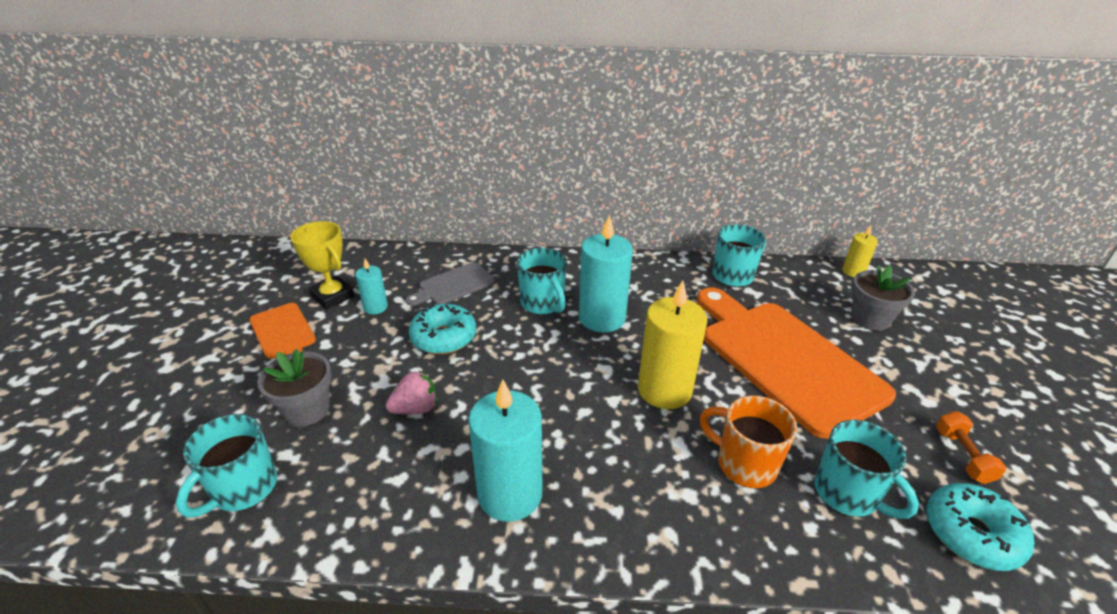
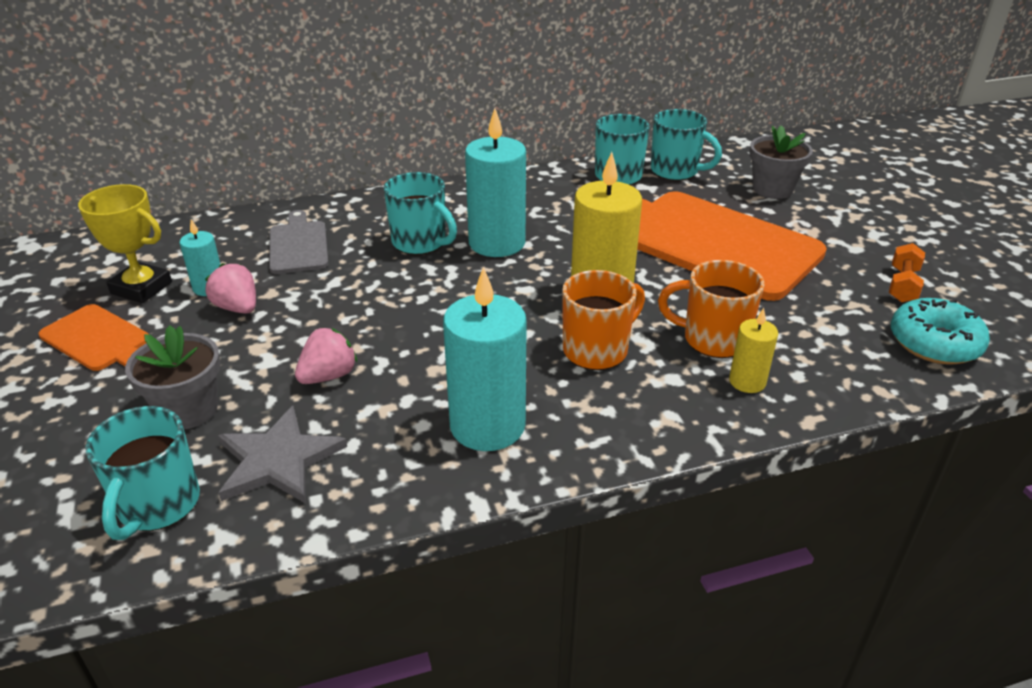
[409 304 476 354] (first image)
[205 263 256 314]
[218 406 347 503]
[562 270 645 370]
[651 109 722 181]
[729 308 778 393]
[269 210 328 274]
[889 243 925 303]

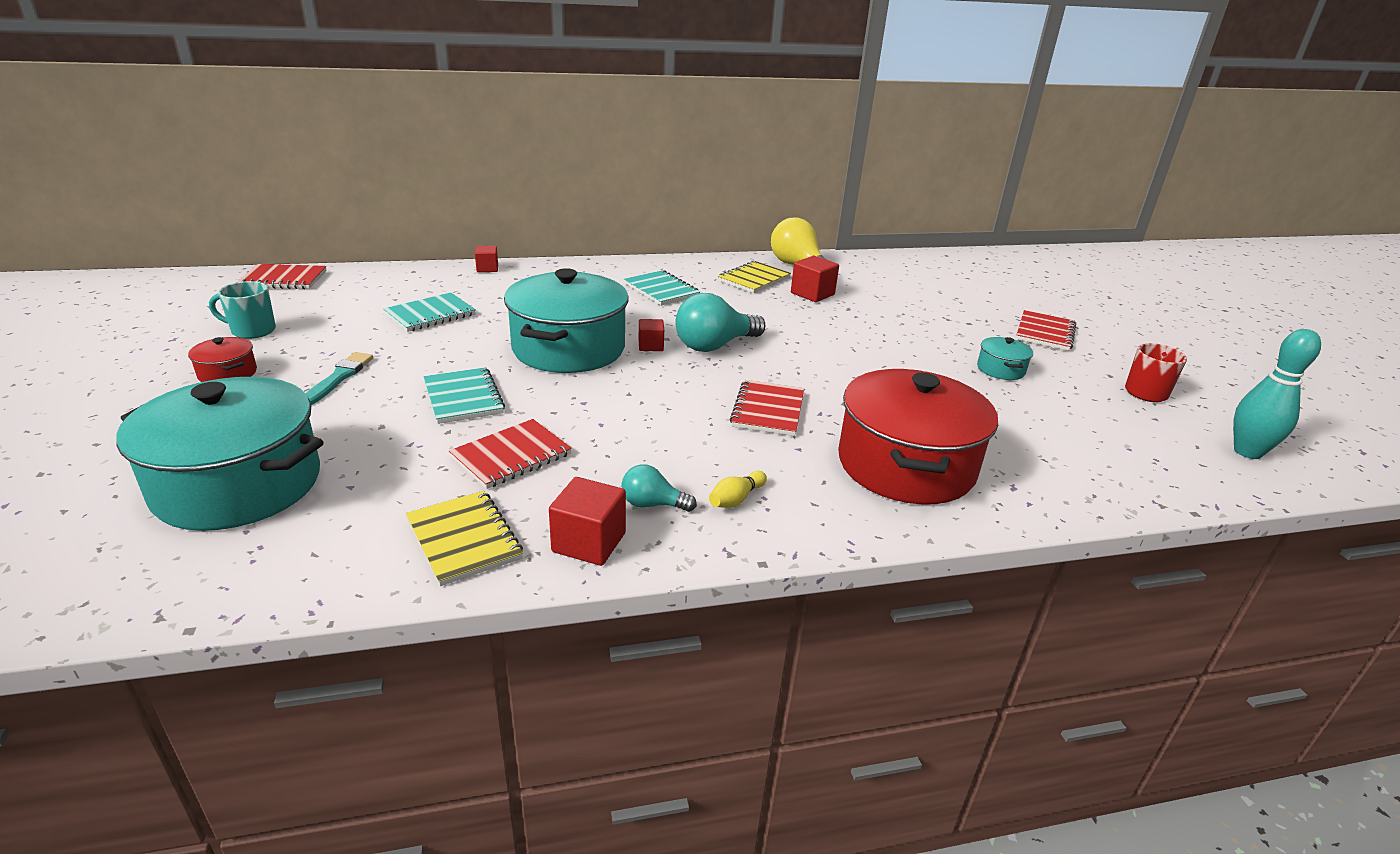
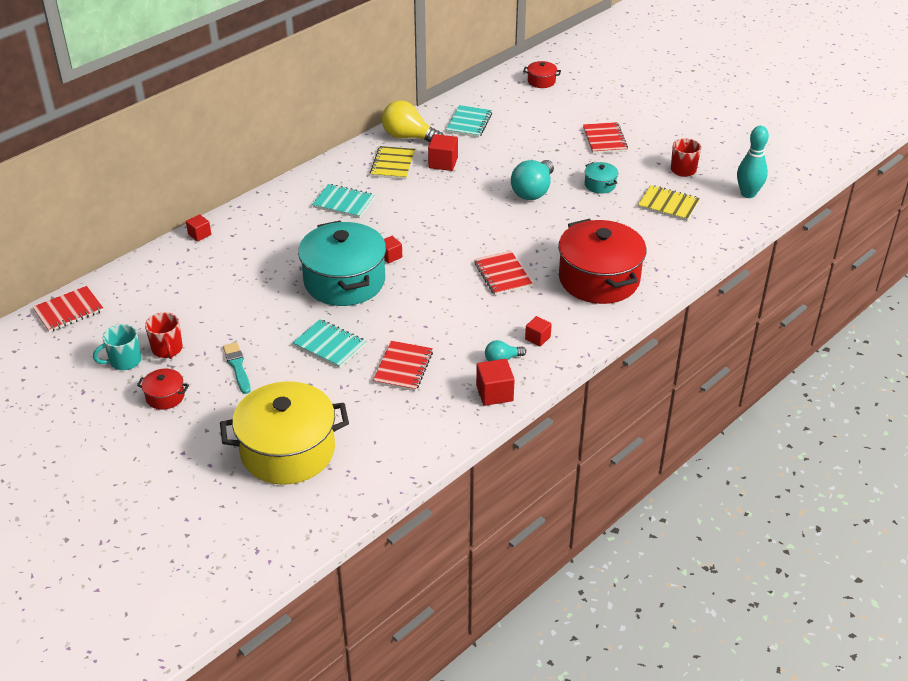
[145 312 183 359]
[523 61 561 88]
[446 105 492 138]
[638 185 700 221]
[511 160 554 200]
[525 316 552 347]
[220 381 349 485]

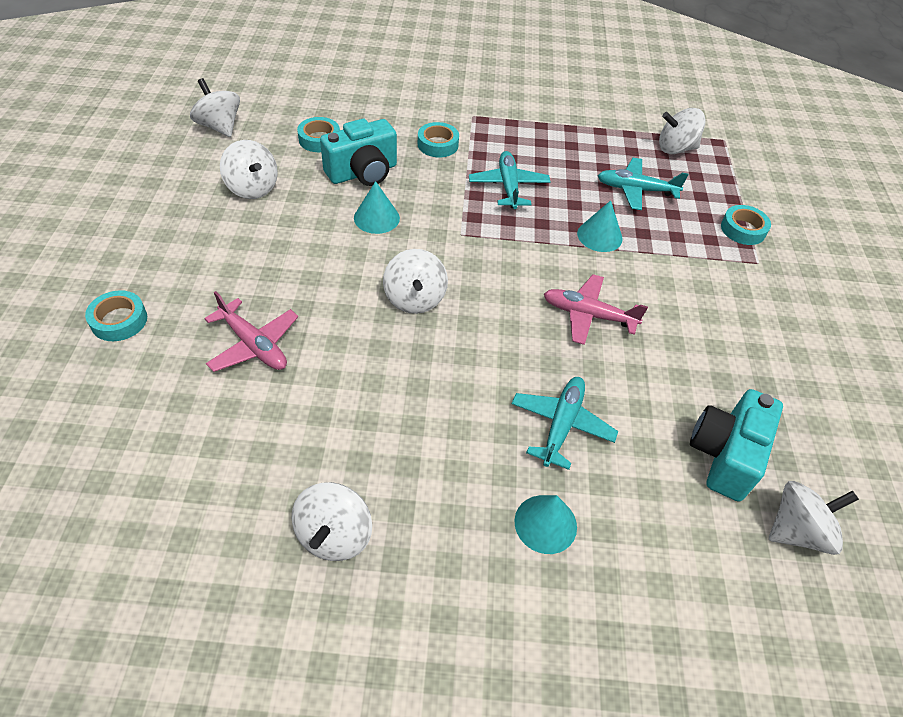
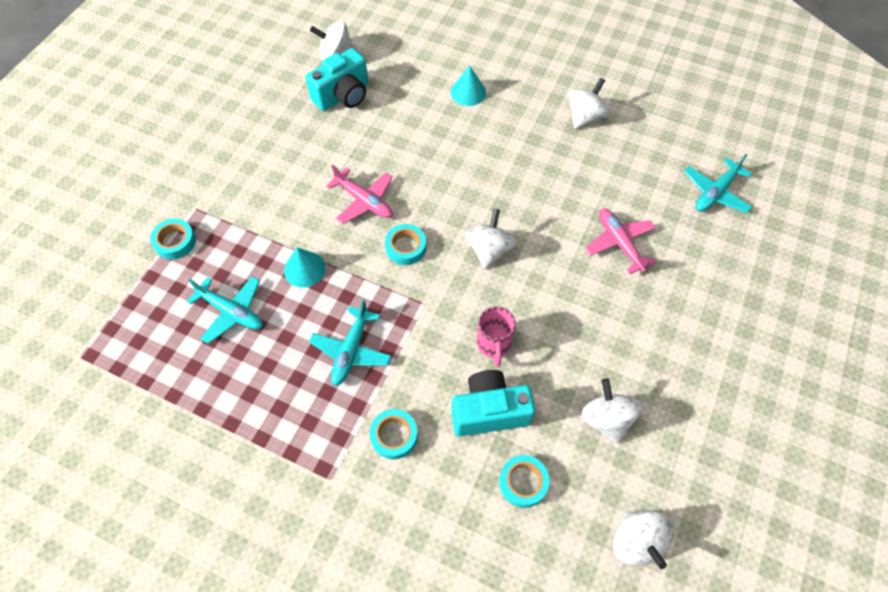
[659 108 706 154] (first image)
[385 224 426 265]
[684 154 752 213]
[477 306 516 367]

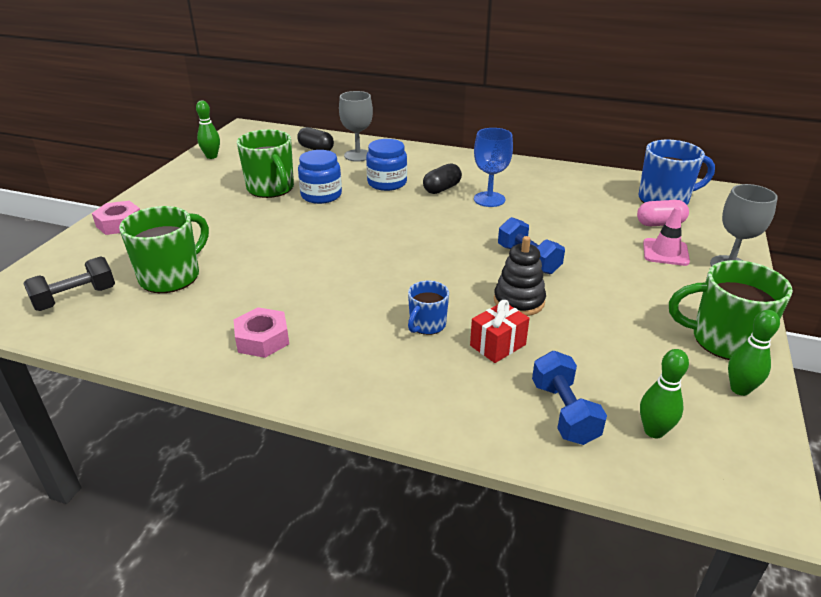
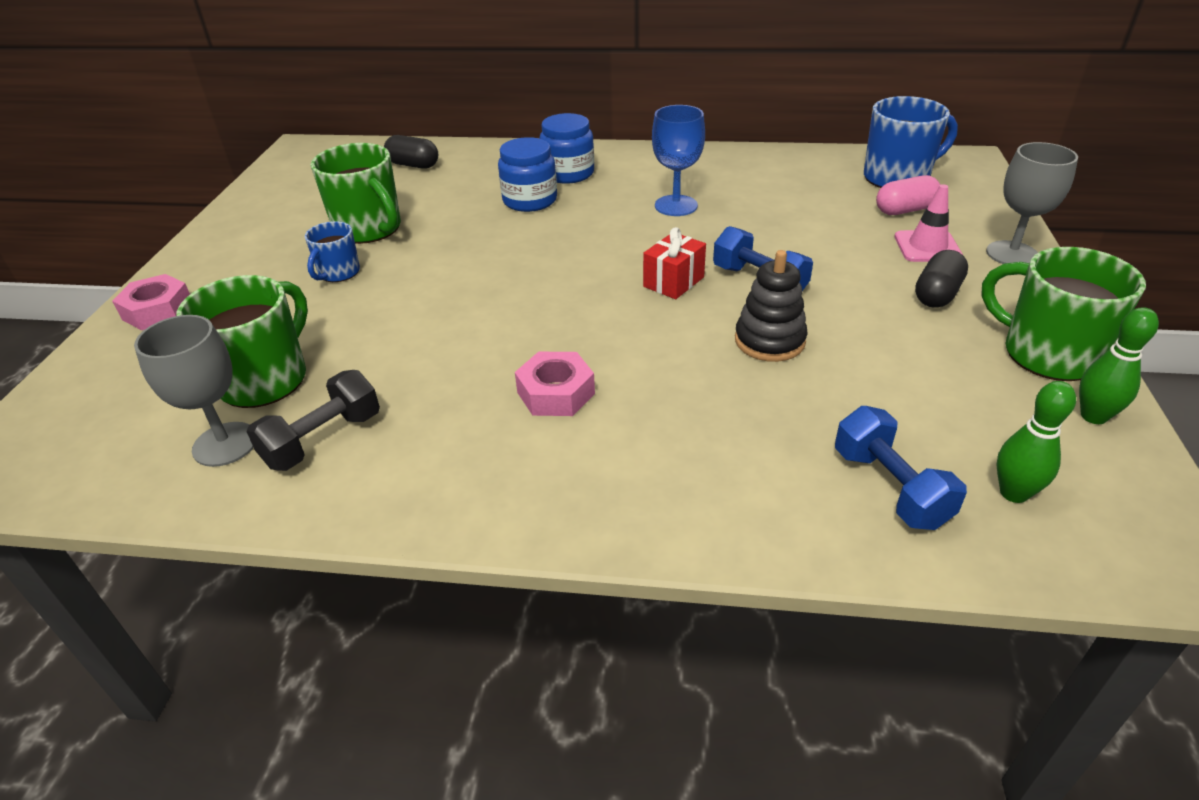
[196 100 220 159] (first image)
[246 370 380 471]
[515 352 595 416]
[539 113 594 184]
[134 315 254 467]
[305 221 360 282]
[915 250 968 308]
[643 227 706 299]
[981 247 1146 381]

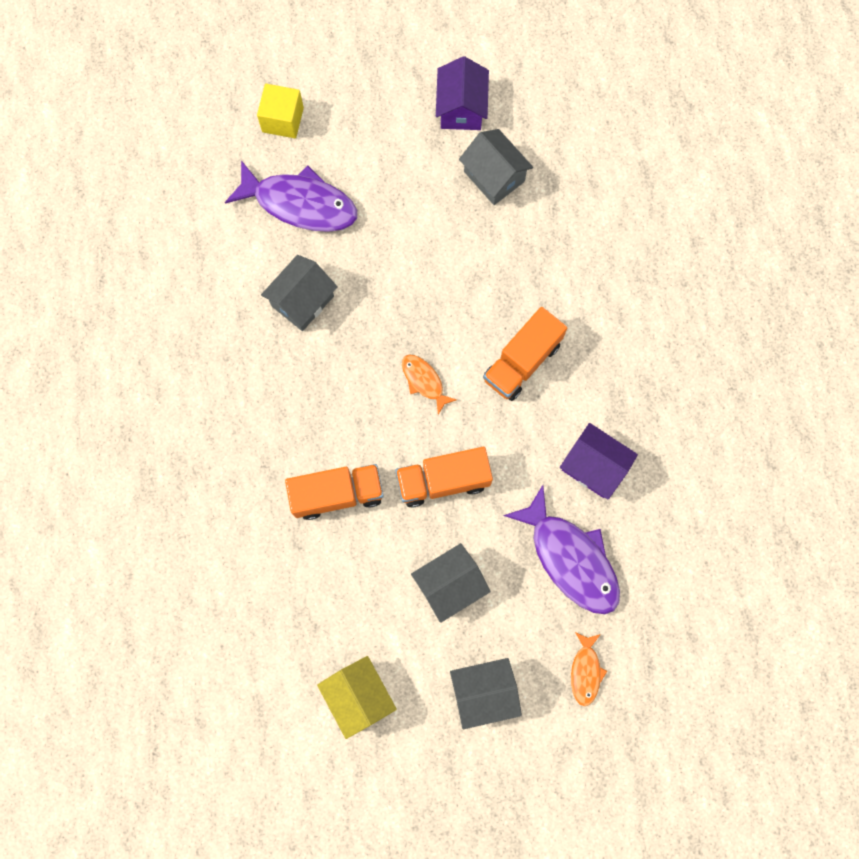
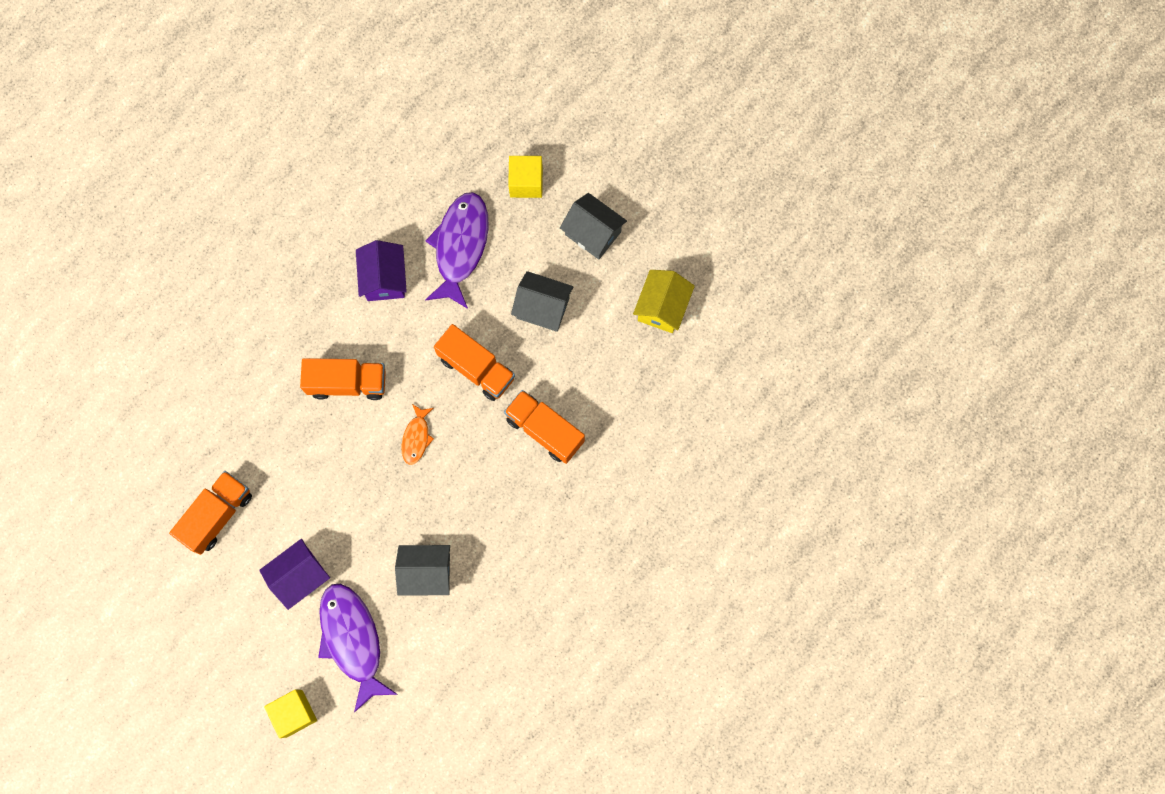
[259 539 330 610]
[169 471 252 555]
[508 156 543 198]

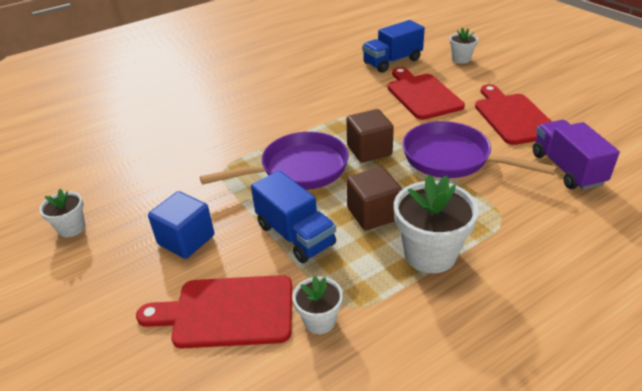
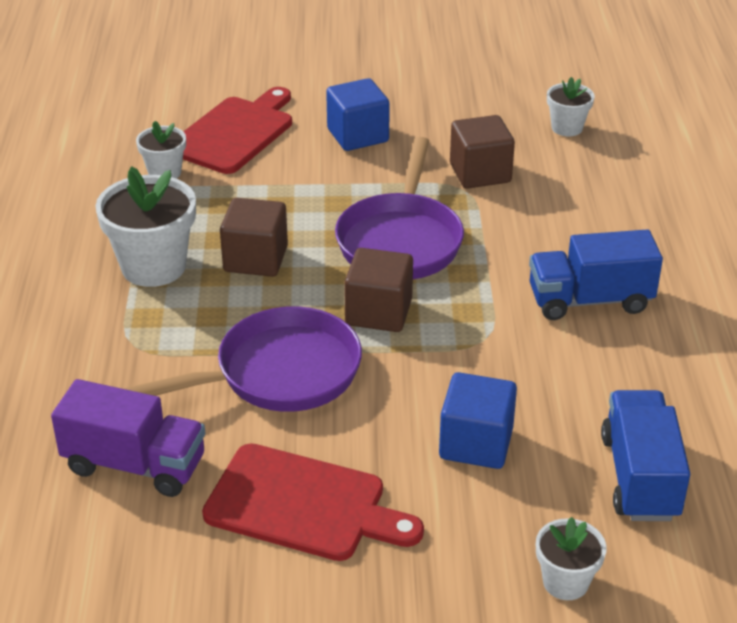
[450 115 515 189]
[547 77 595 136]
[529 229 663 320]
[439 372 517 469]

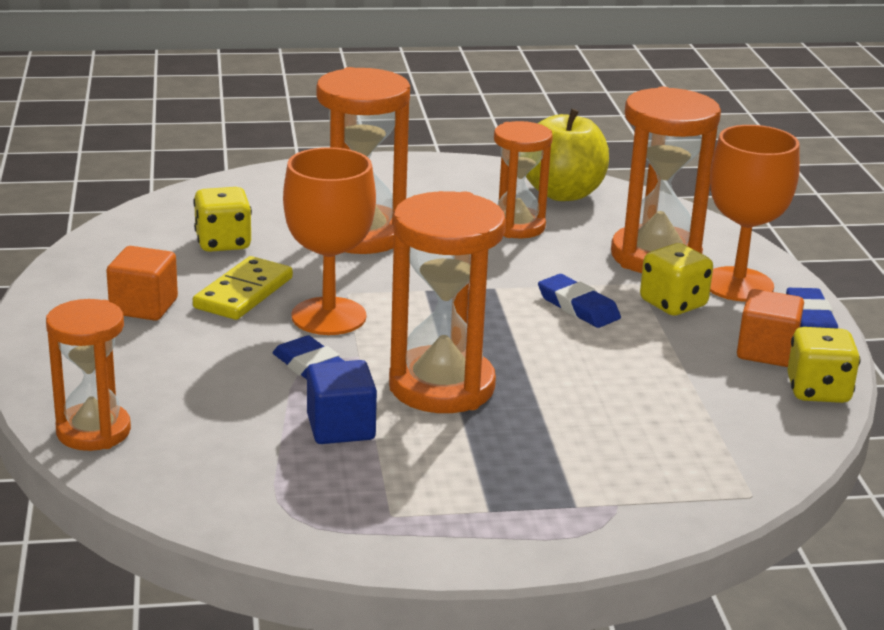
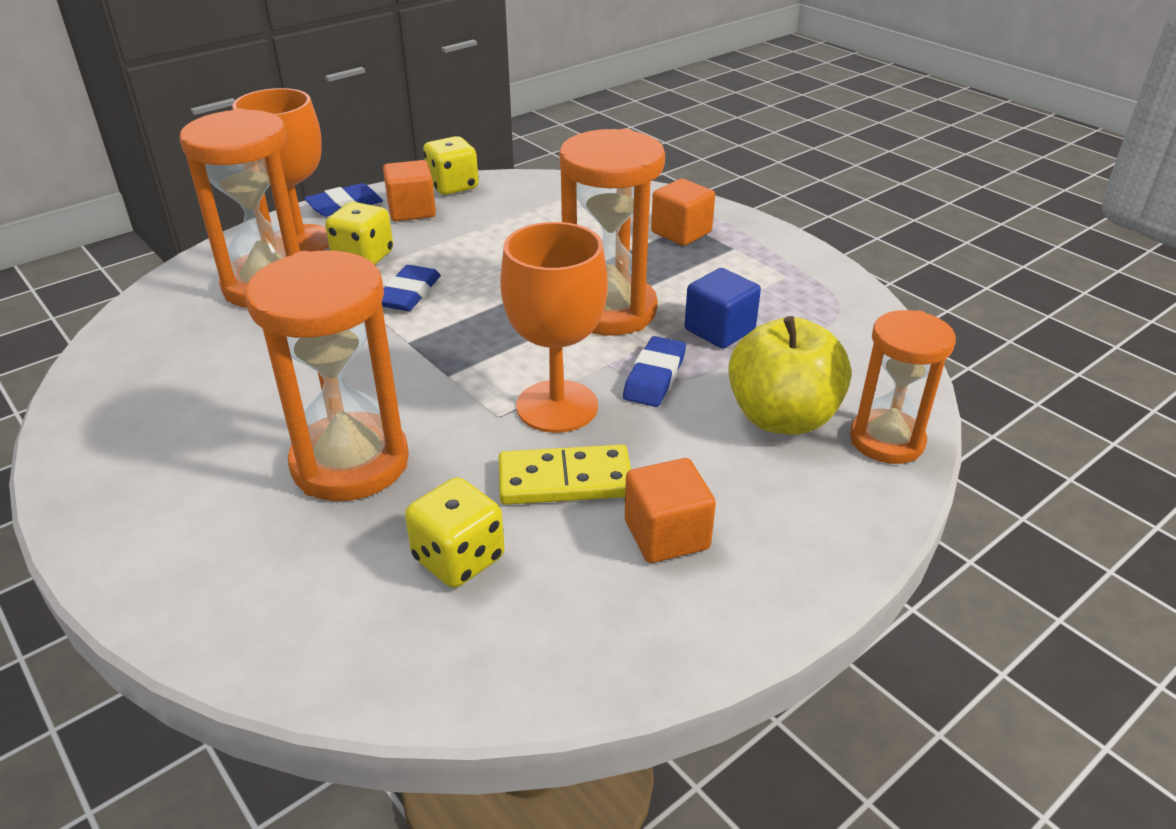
[494 121 553 238] (first image)
[651 179 715 246]
[728 316 852 435]

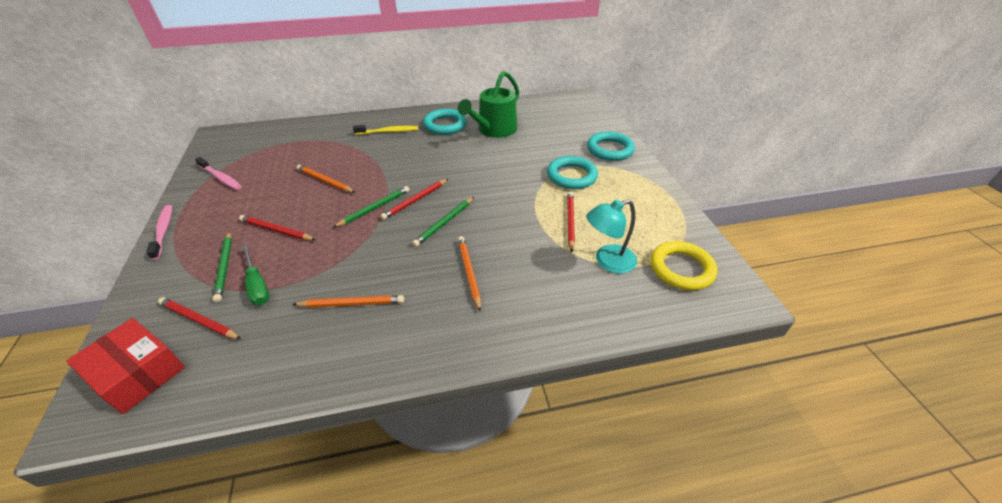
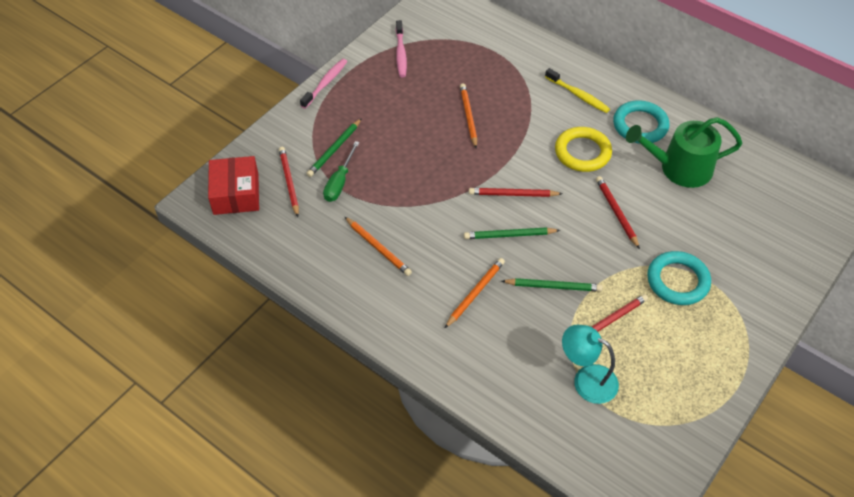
[587 131 635 161] (first image)
[596 176 640 249]
[502 278 603 292]
[555 127 612 172]

